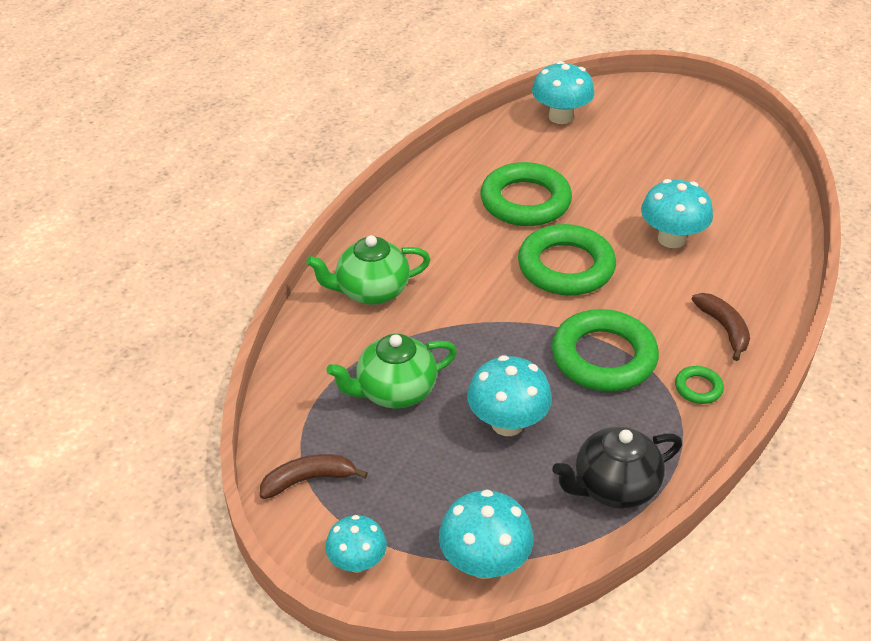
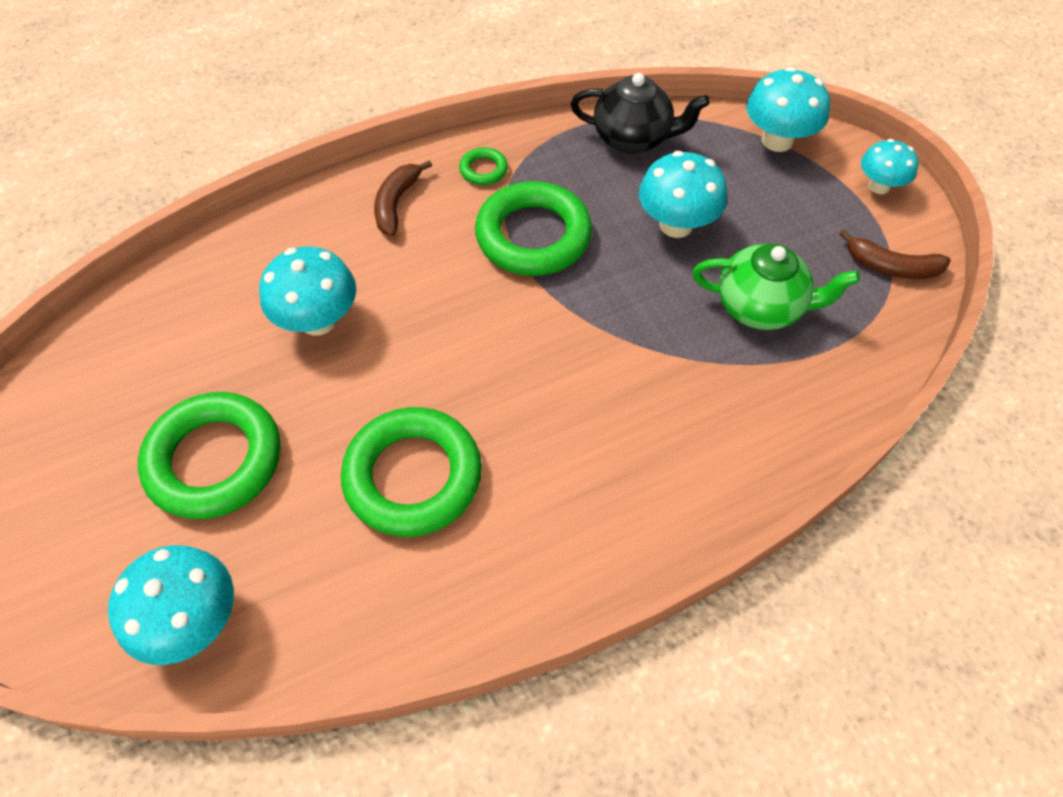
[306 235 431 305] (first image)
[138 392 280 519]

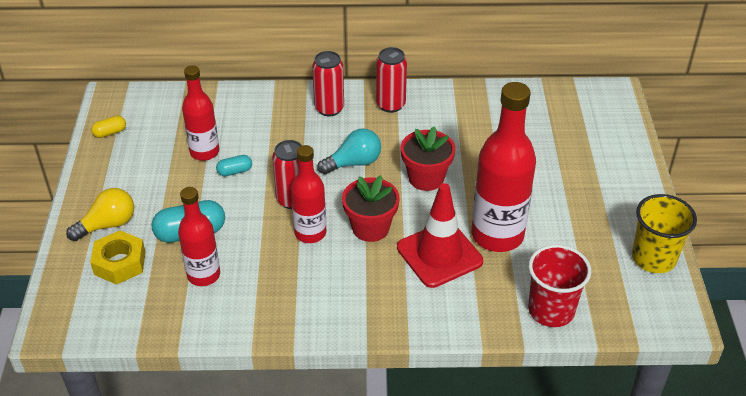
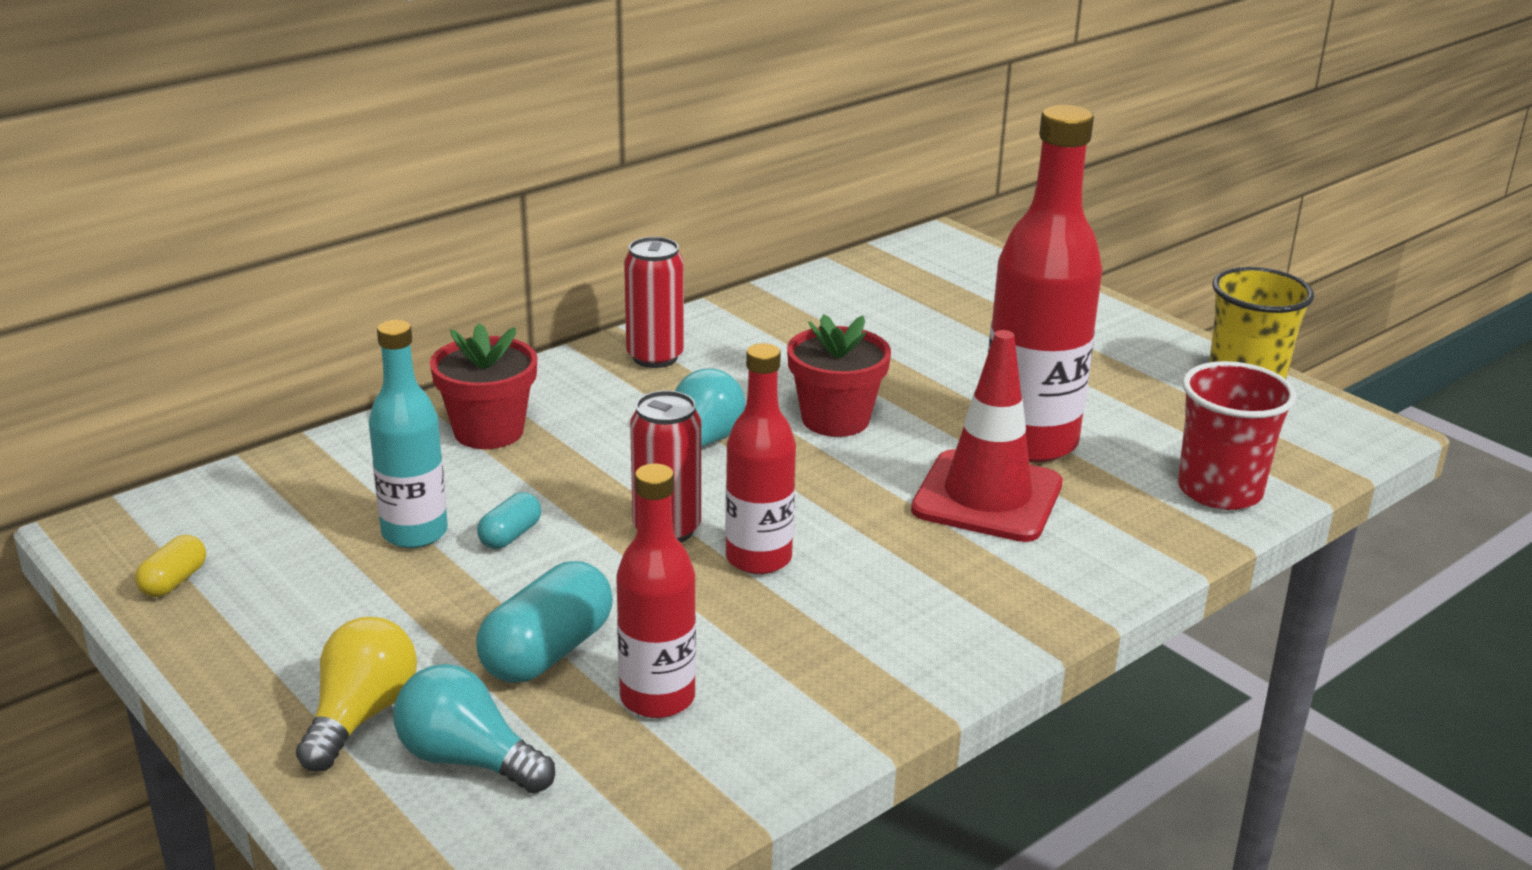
[312 51 344 117] (first image)
[430 323 537 449]
[394 664 555 794]
[369 320 448 548]

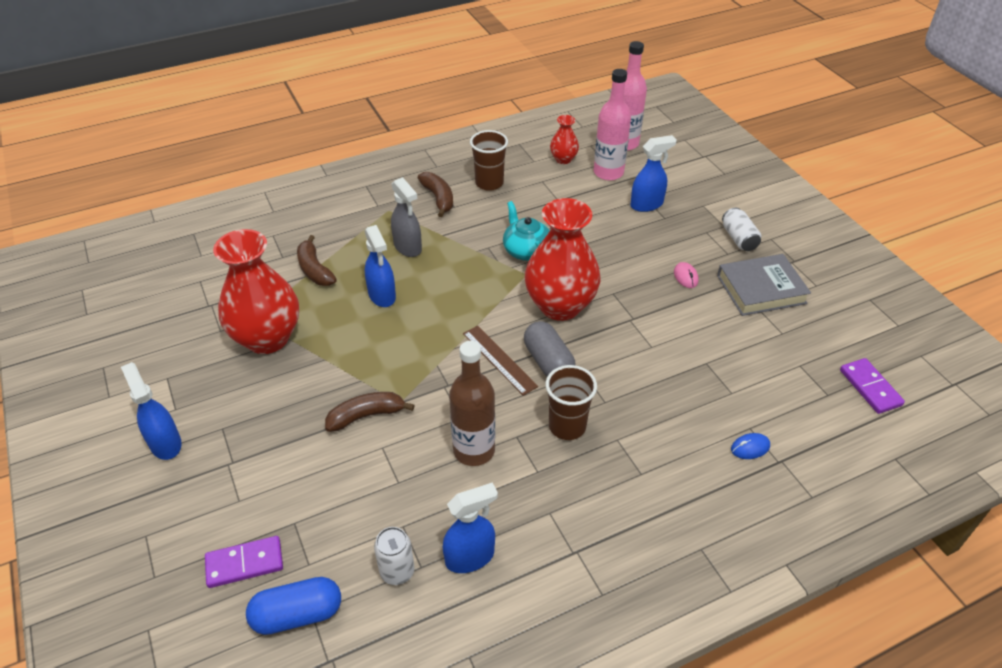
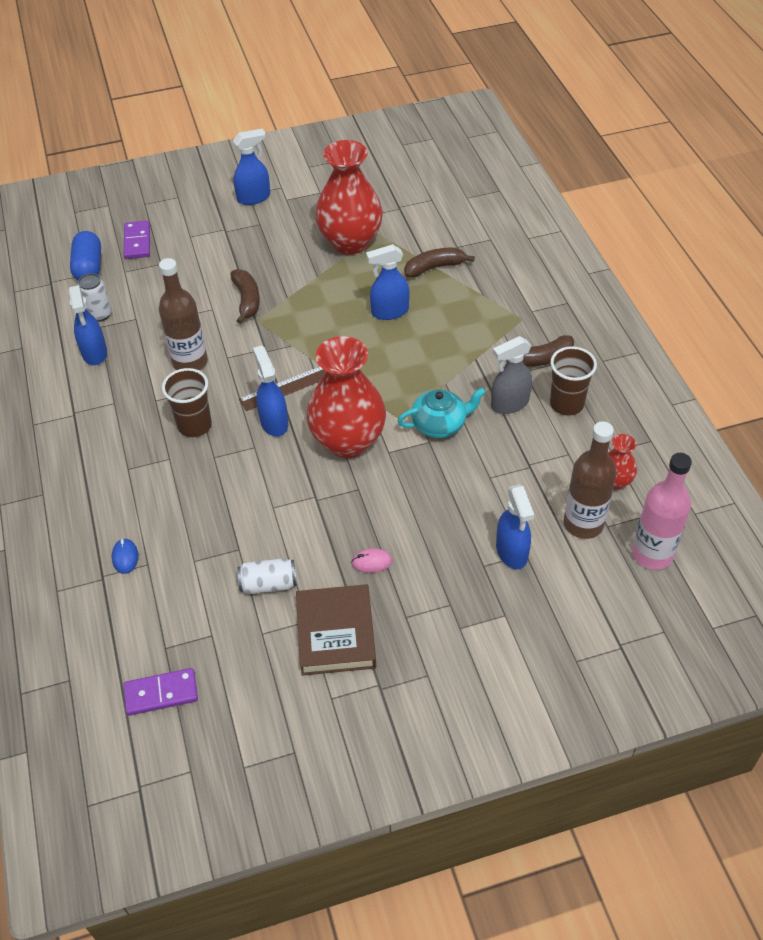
[491 336 532 414]
[237 558 296 594]
[253 345 288 437]
[563 422 617 539]
[296 584 376 676]

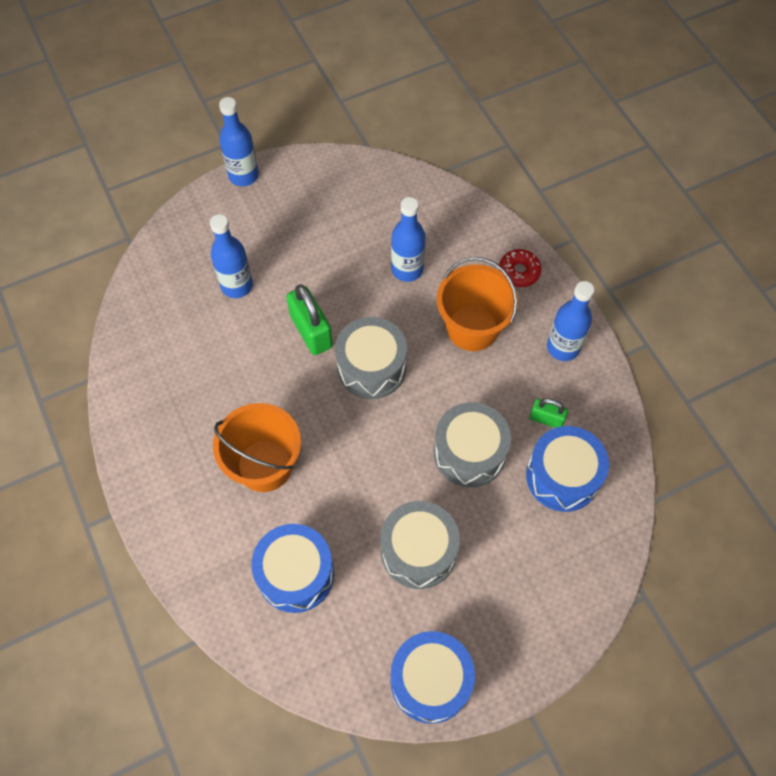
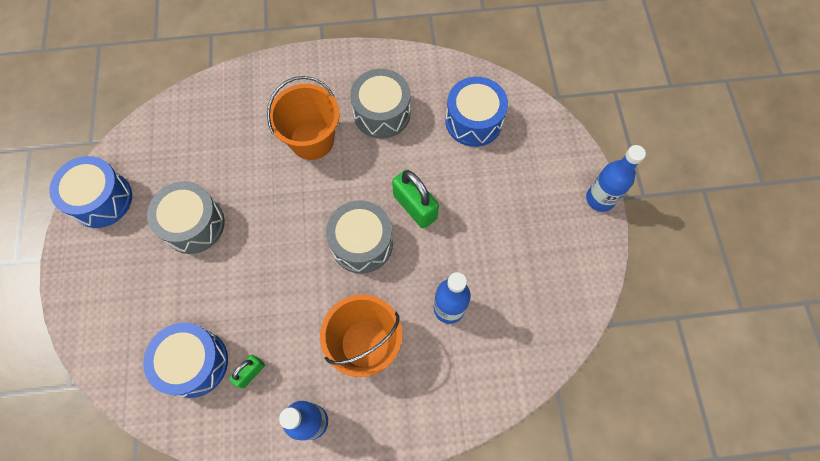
[210 214 253 298] (first image)
[499 249 542 287] (first image)
[445 77 508 147]
[350 69 410 139]
[392 169 439 229]

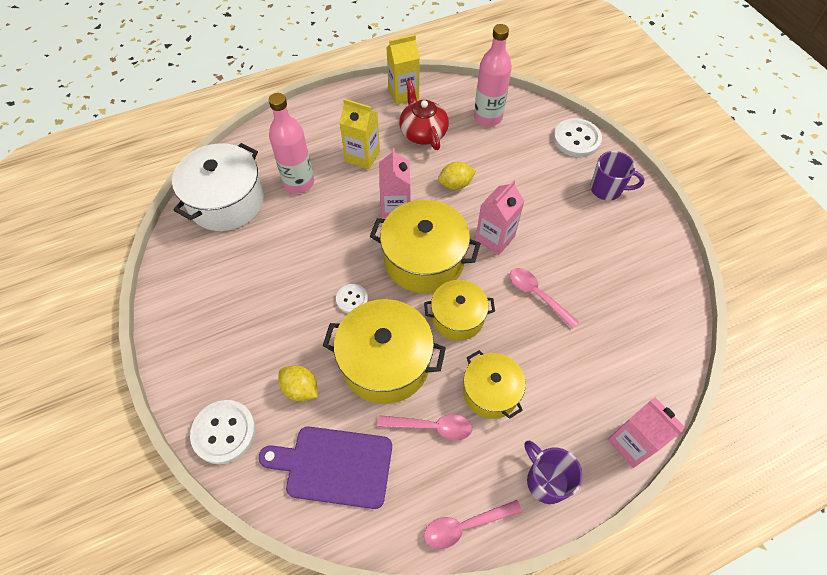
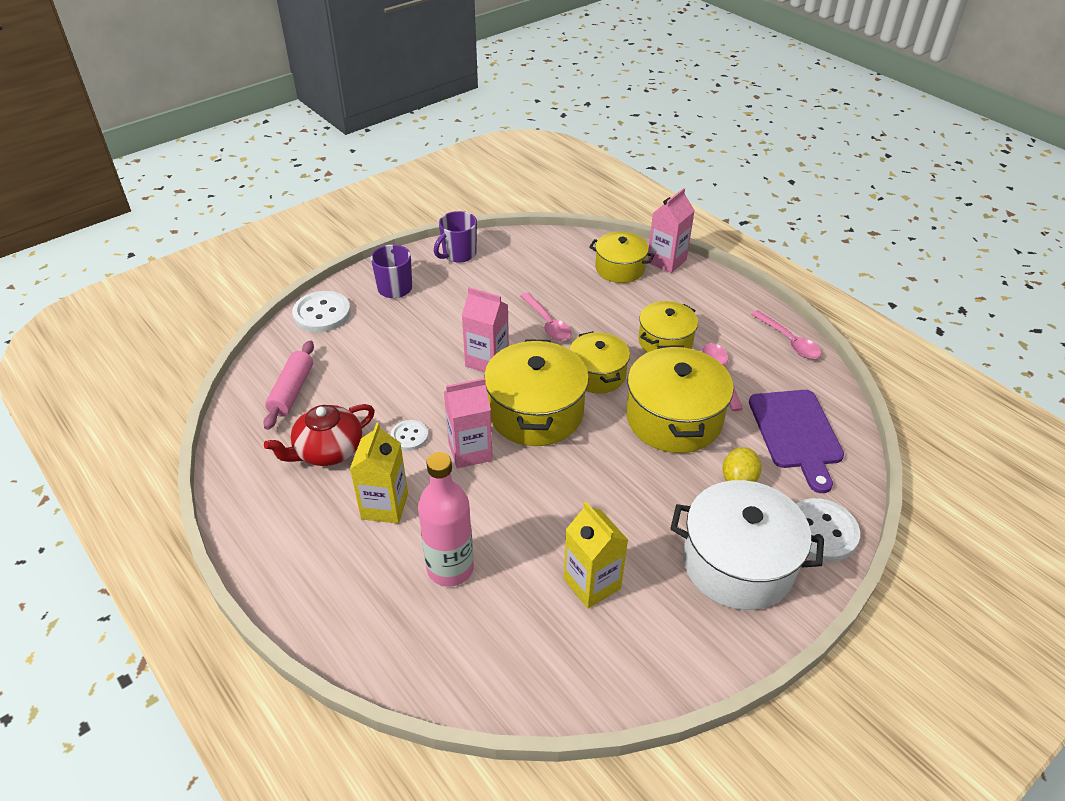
[438 162 476 190] (first image)
[589 232 655 283]
[670 480 824 610]
[391 420 428 451]
[563 502 628 609]
[434 211 477 263]
[263 340 314 430]
[521 292 572 341]

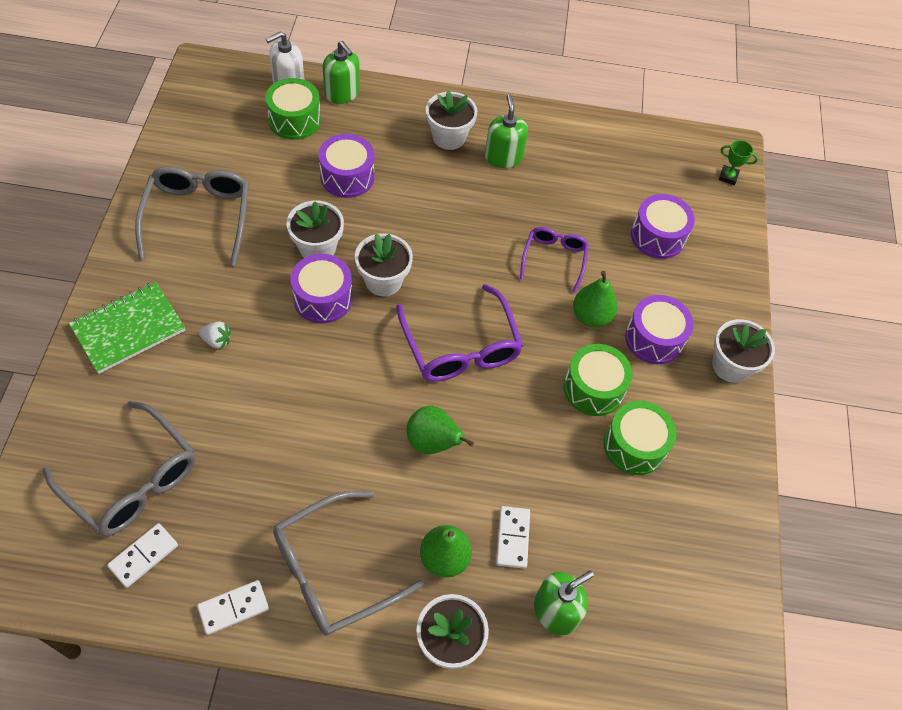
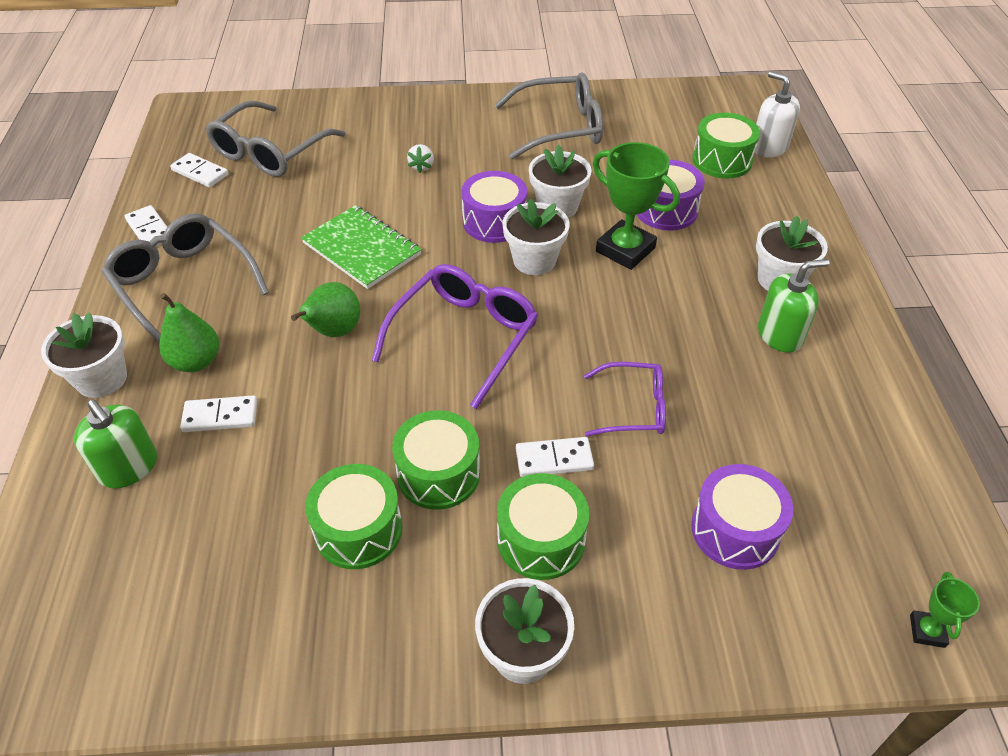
[323 41 360 104] (first image)
[593 142 680 270]
[301 205 422 289]
[516 437 594 477]
[497 473 589 580]
[372 264 538 409]

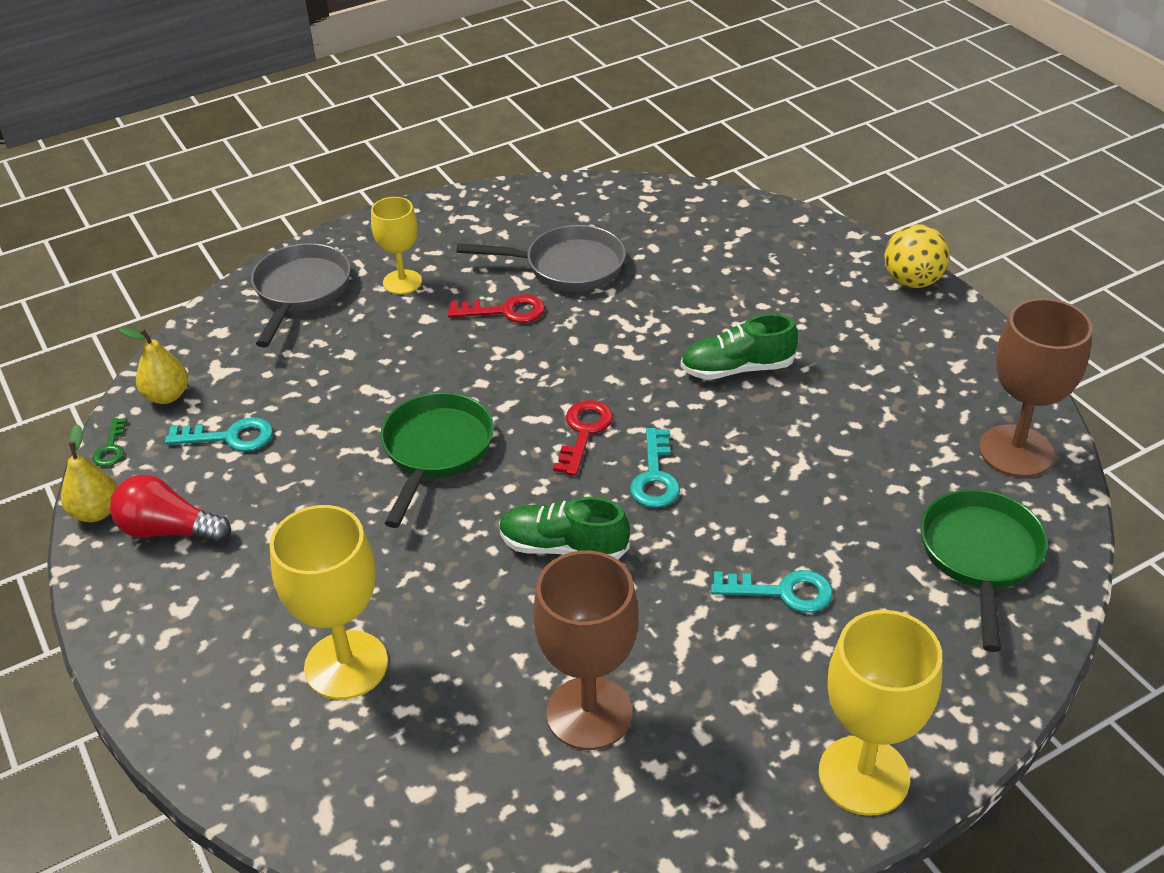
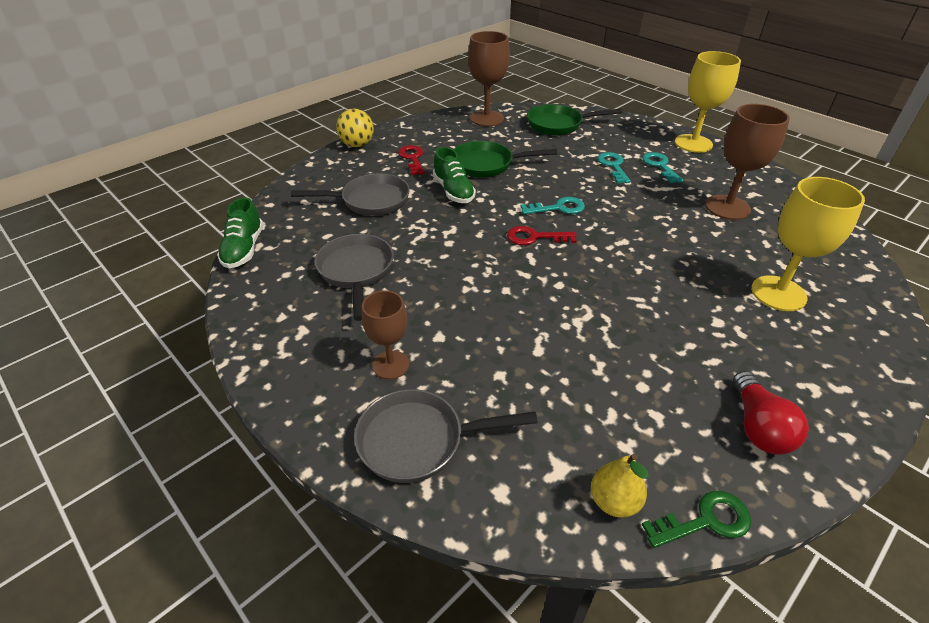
[61 424 117 522] (first image)
[291 173 410 216]
[642 152 684 183]
[454 141 557 178]
[398 145 425 175]
[217 197 263 269]
[362 291 409 379]
[642 491 751 548]

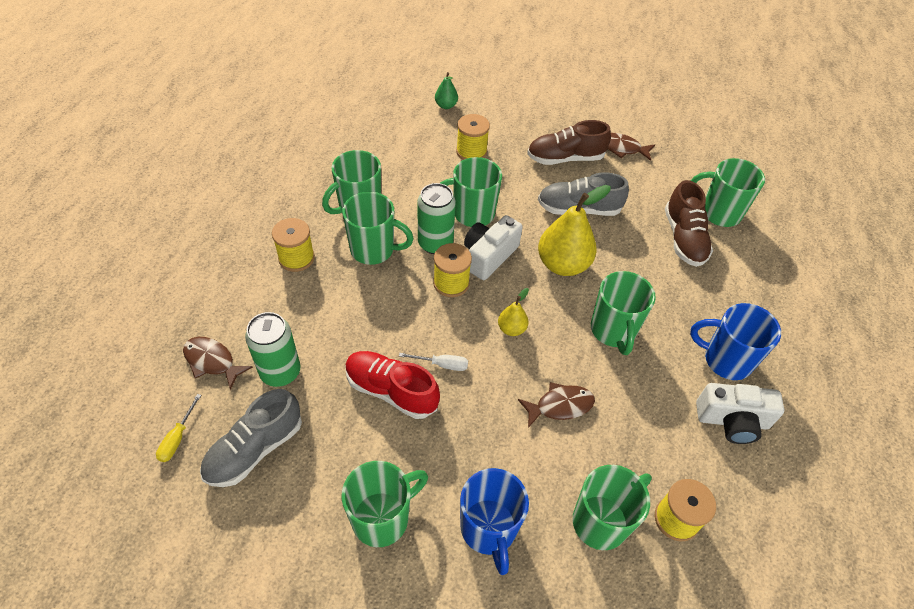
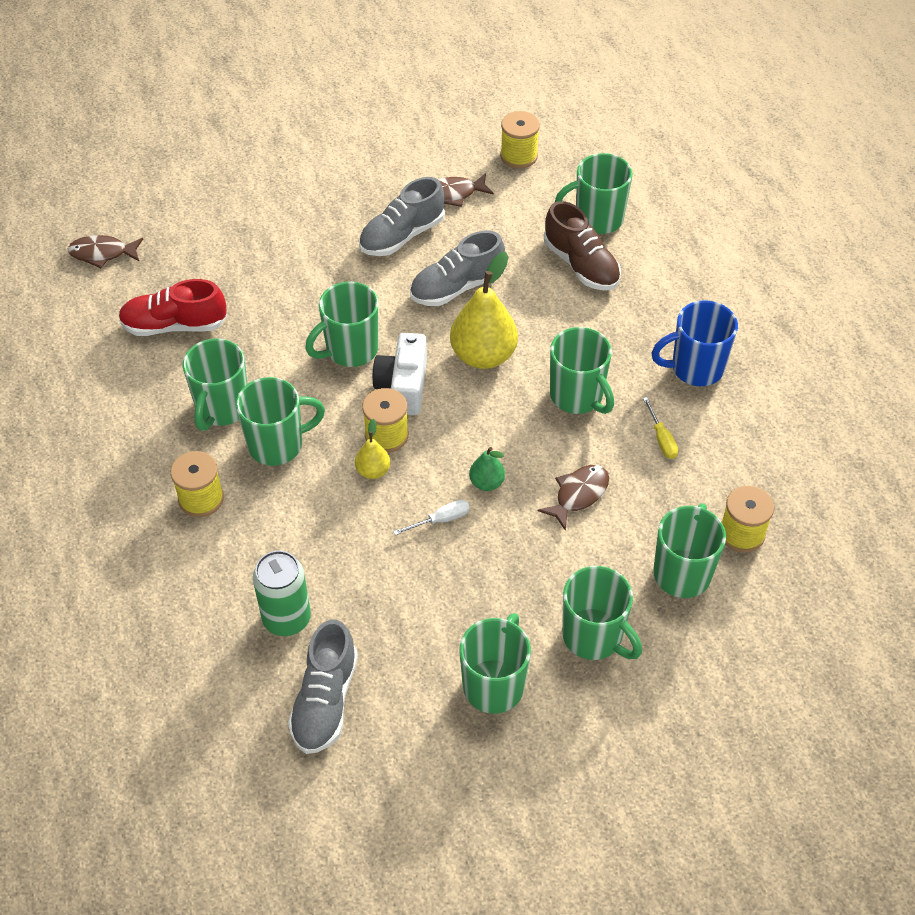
[417 183 456 254] (first image)
[696 383 784 444] (first image)
[643 397 678 459]
[68 235 143 268]
[118 279 227 336]
[469 447 505 491]
[500 111 540 169]
[355 419 390 479]
[562 566 642 660]
[359 177 445 256]

